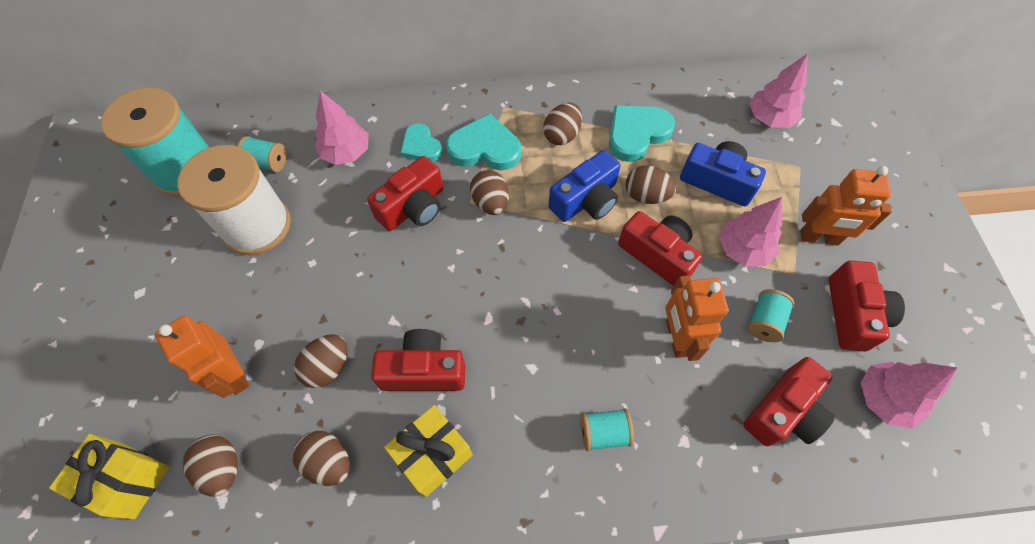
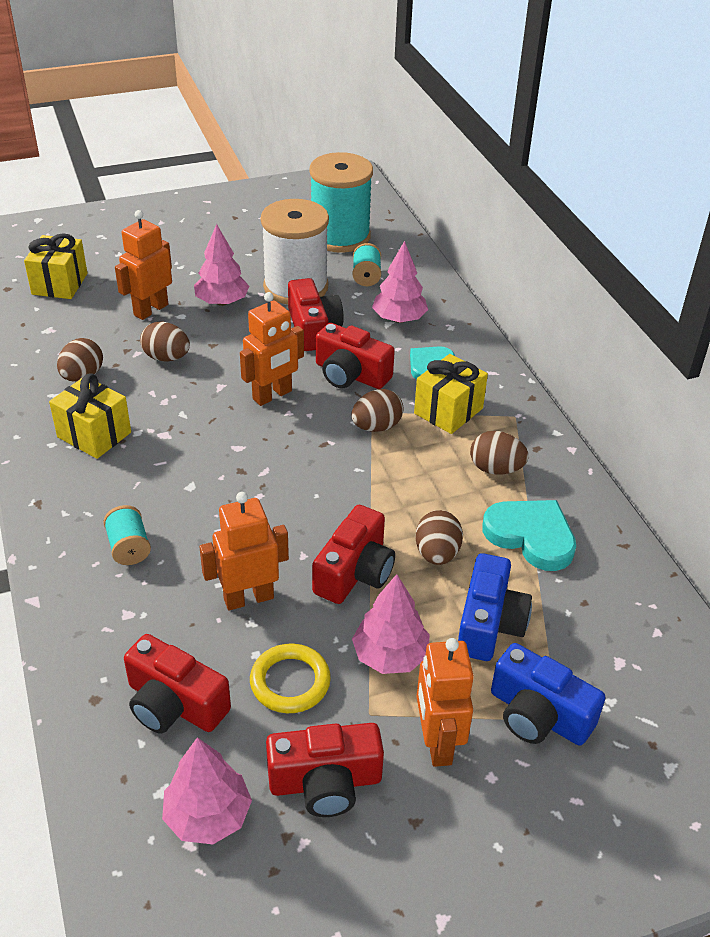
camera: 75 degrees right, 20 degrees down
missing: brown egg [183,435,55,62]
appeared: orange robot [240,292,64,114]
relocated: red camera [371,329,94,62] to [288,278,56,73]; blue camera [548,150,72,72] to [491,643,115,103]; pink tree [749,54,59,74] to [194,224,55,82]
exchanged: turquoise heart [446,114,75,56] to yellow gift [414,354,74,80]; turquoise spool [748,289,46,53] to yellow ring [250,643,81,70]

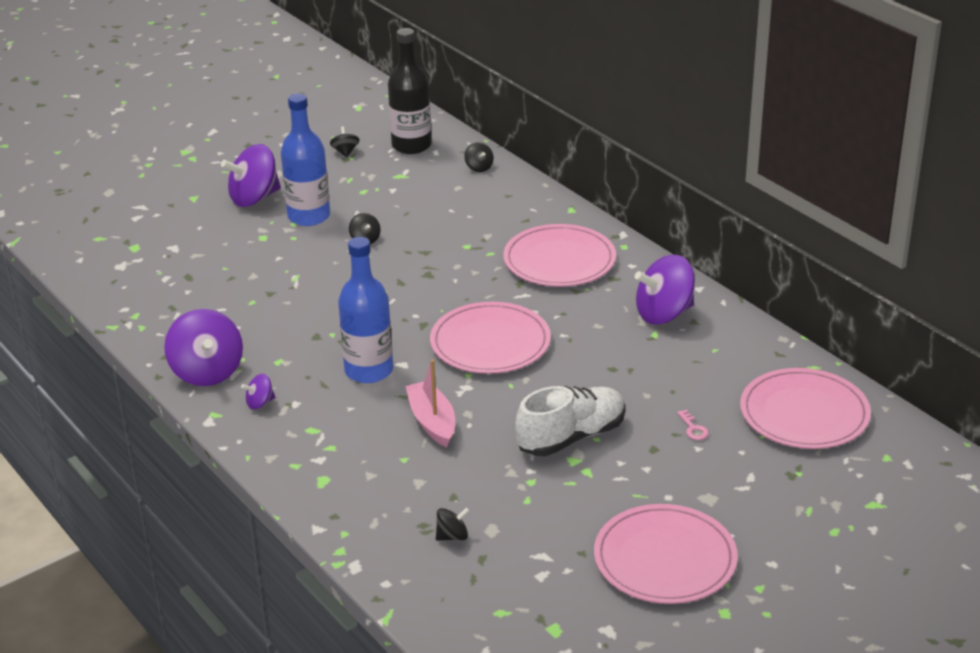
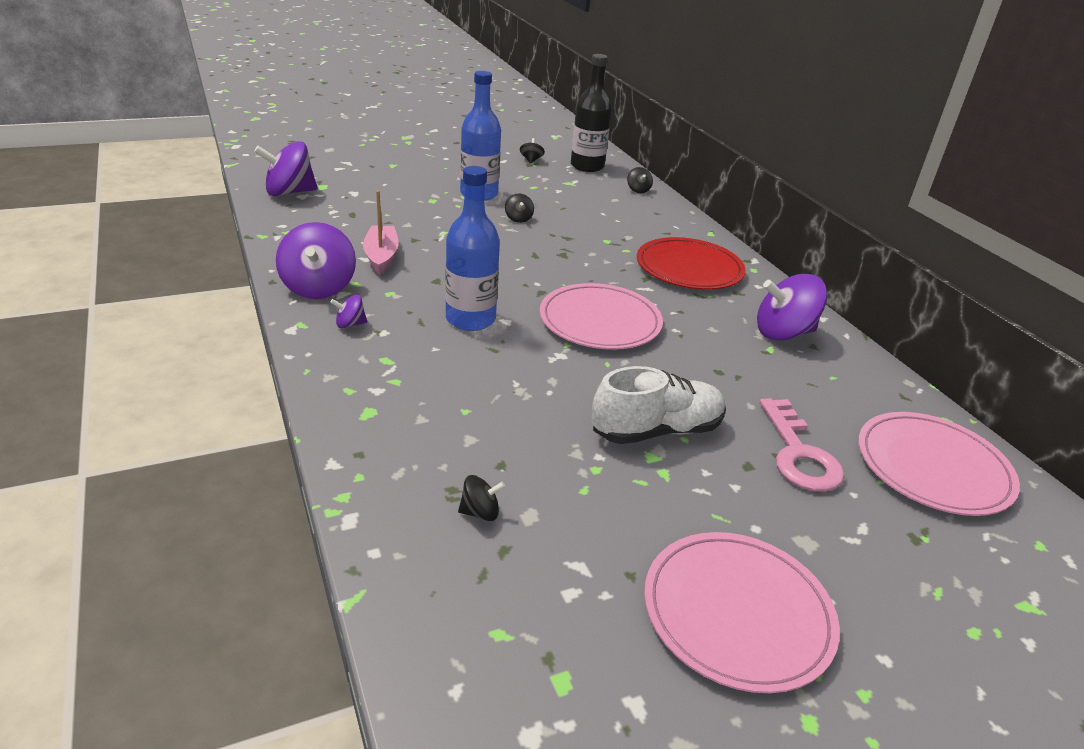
camera: 10 degrees right, 0 degrees up
relocated: purple spinning top [221,144,60,63] to [254,141,63,55]; pink boat [405,359,50,88] to [363,190,36,85]
colour: pink plate [503,224,113,63] to red plate [637,237,109,53]
size: pink key [677,410,32,30] = [760,398,85,94] x2.49

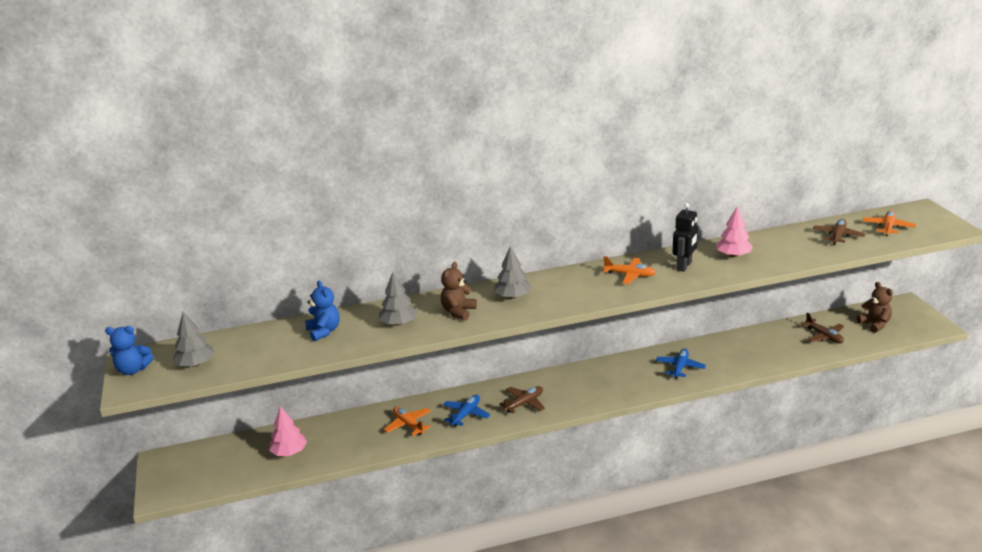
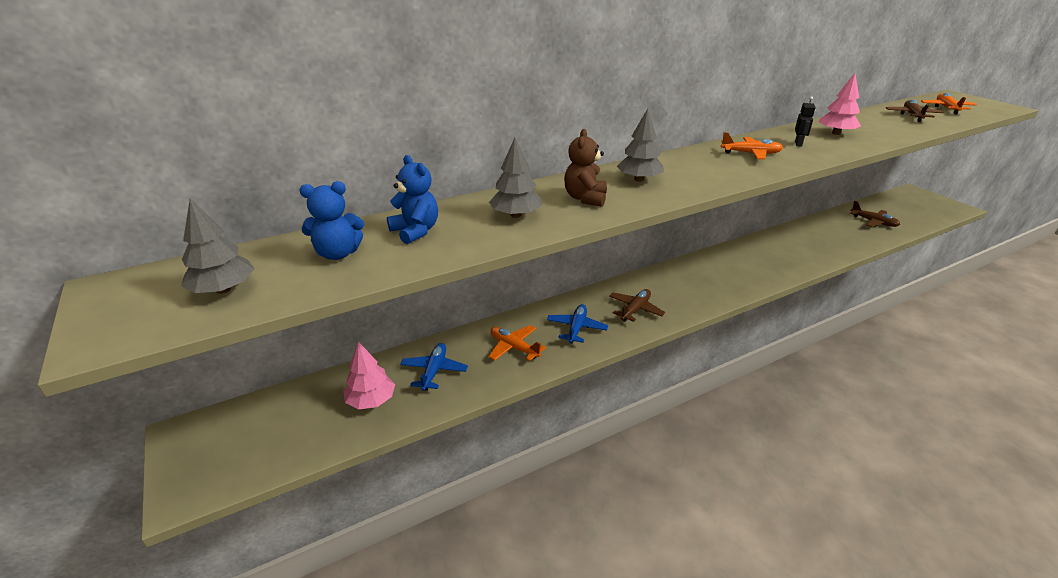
camera: 15 degrees left, 5 degrees up
missing: brown teddy bear [857,282,36,51]
relocated: blue teddy bear [105,326,49,49] to [299,181,65,79]; blue plane [656,349,50,30] to [400,343,68,48]
size: black robot [672,203,26,69] = [795,96,21,51] x0.61

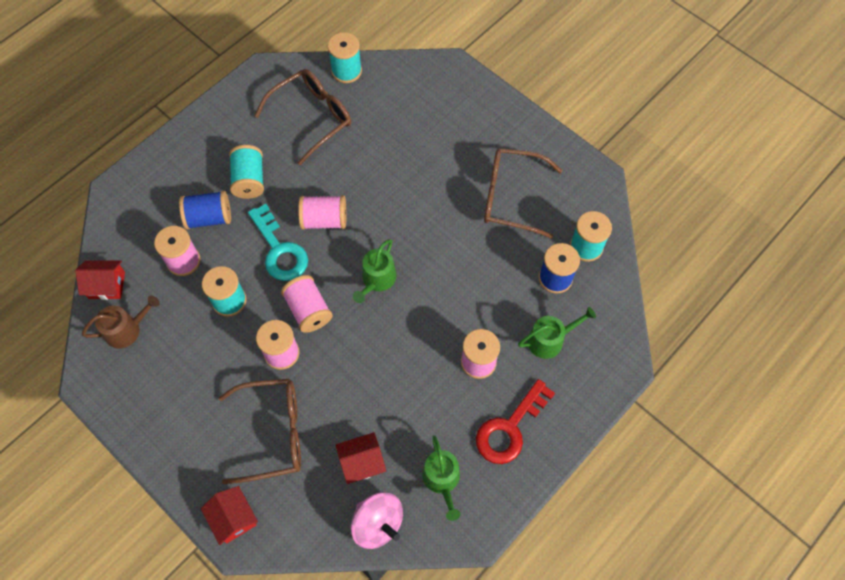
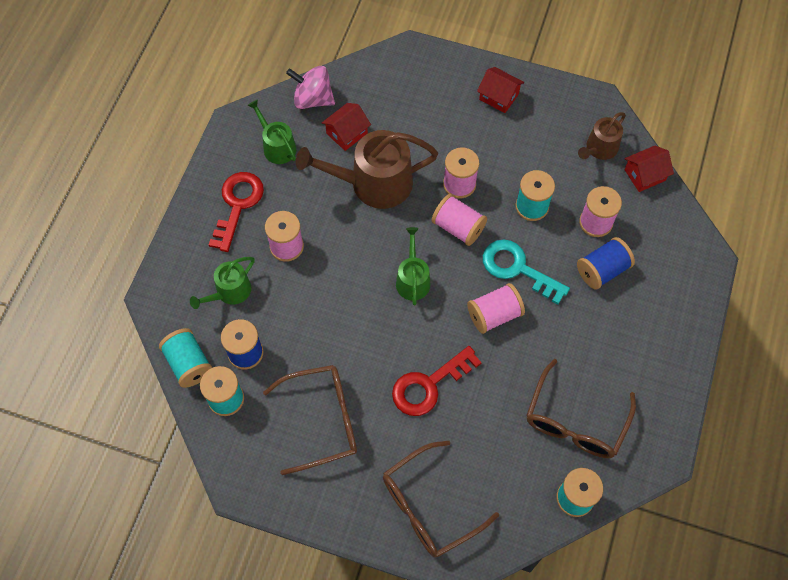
camera: 155 degrees right, 0 degrees up
appeared: brown watering can [296,130,142,79]; red key [392,346,90,70]
relocated: red house [201,486,57,59] to [477,67,47,46]; brown glasses [219,379,82,105] to [383,441,116,116]; turquoise spool [229,145,35,54] to [159,328,53,60]

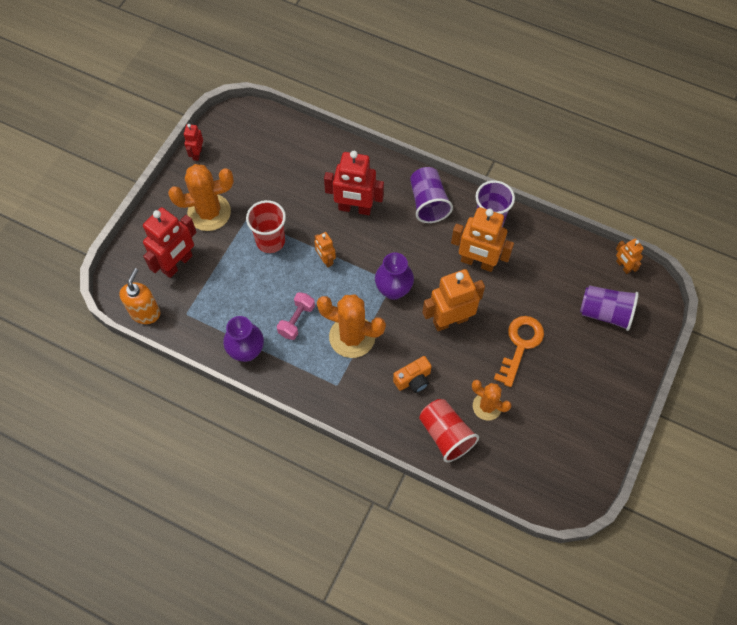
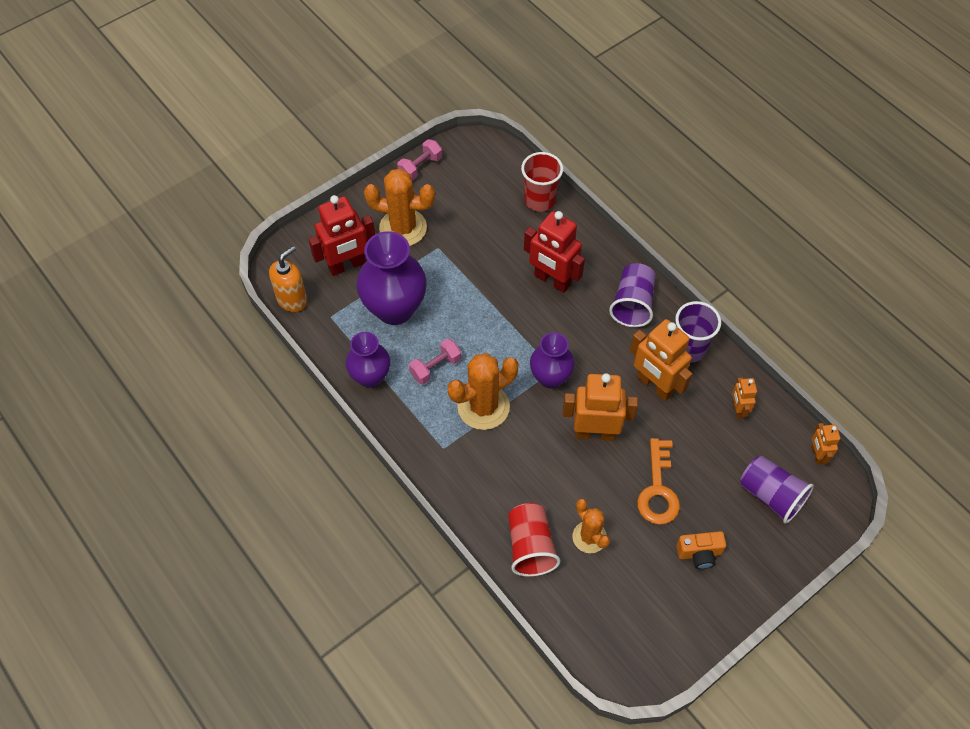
camera: 25 degrees right, 5 degrees down
appeared: purple vase [356,231,71,94]
relocated: red cup [246,200,40,53] to [521,152,42,60]; orange robot [314,232,22,36] to [732,378,25,41]; orange camera [393,356,39,37] to [676,531,50,38]
exchanged: red robot [184,124,19,37] to pink dumbbell [397,139,45,41]
spun: orange cactus [317,294,69,64] = [448,353,71,77] 75 degrees counterclockwise; orange key [494,316,50,71] = [637,438,43,87] 135 degrees clockwise

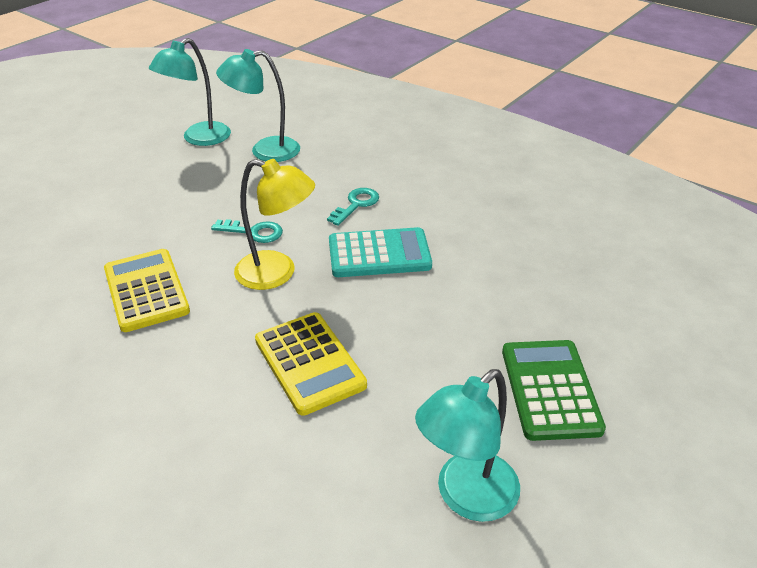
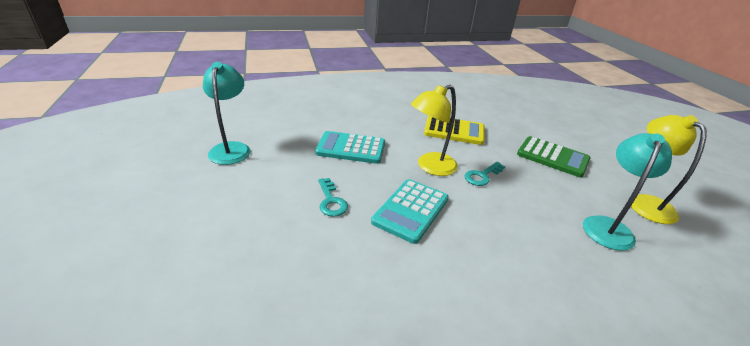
camera: 125 degrees right, 5 degrees down
relocated: turquoise key [327,188,52,38] to [318,178,30,39]; green calculator [502,340,104,101] to [517,136,74,41]
colour: turquoise lamp [149,38,82,108] to yellow lamp [631,115,76,109]; yellow calculator [255,312,112,104] to turquoise calculator [315,131,70,33]

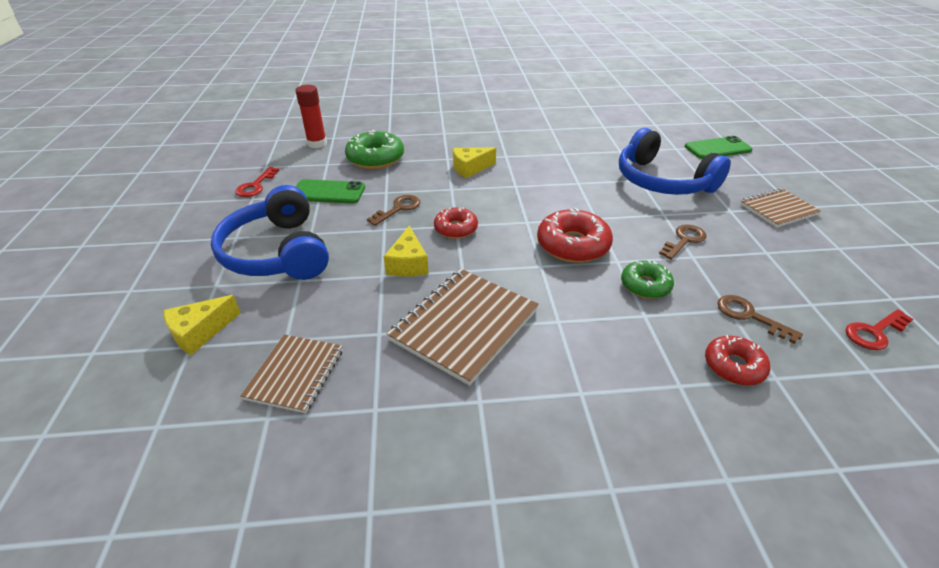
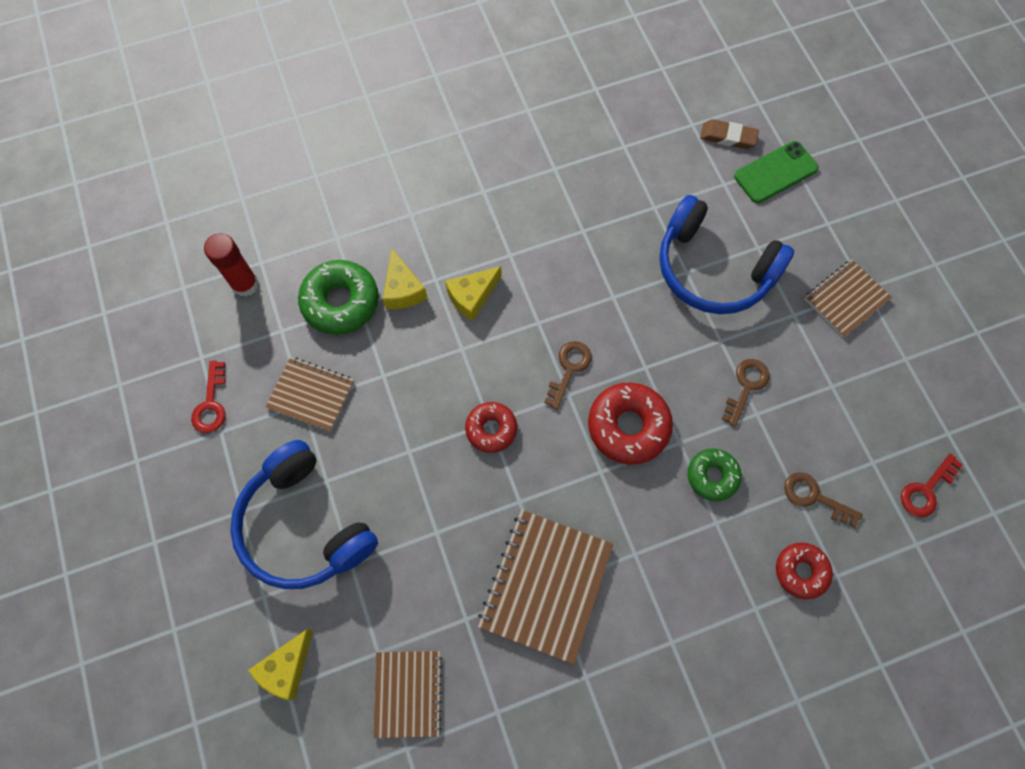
camera: 15 degrees left, 30 degrees up
appeared: brown eraser [700,119,59,30]
relocated: brown key [367,195,53,31] to [544,341,48,69]; yellow cheese [384,226,45,51] to [383,248,45,61]
exchanged: green phone [296,179,69,25] to brown notebook [266,357,88,75]

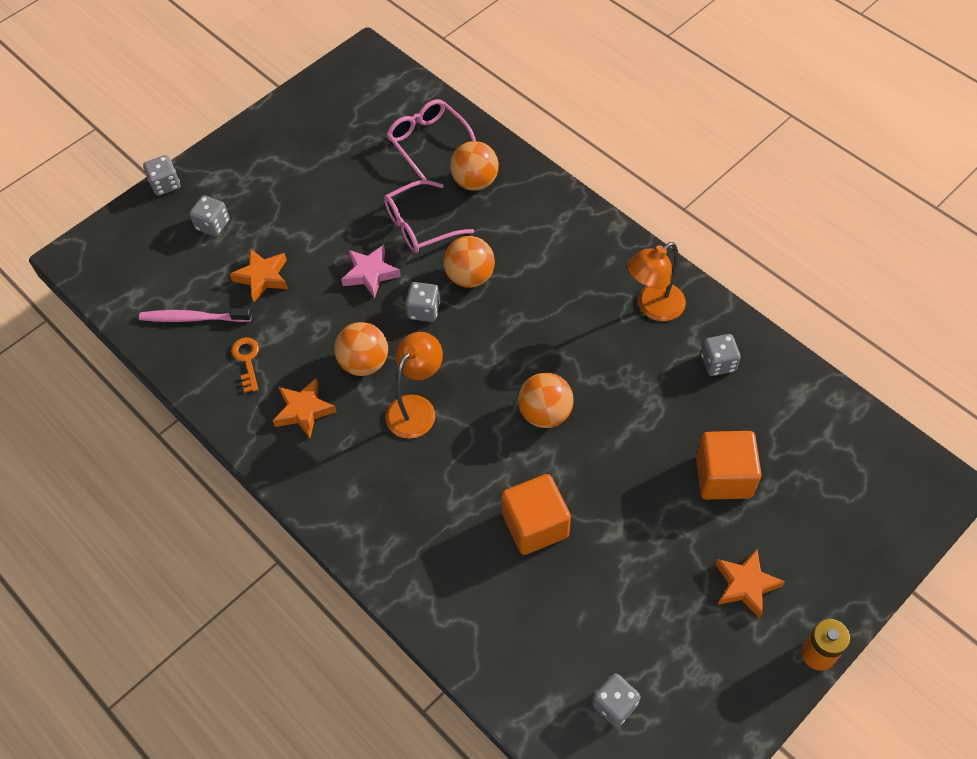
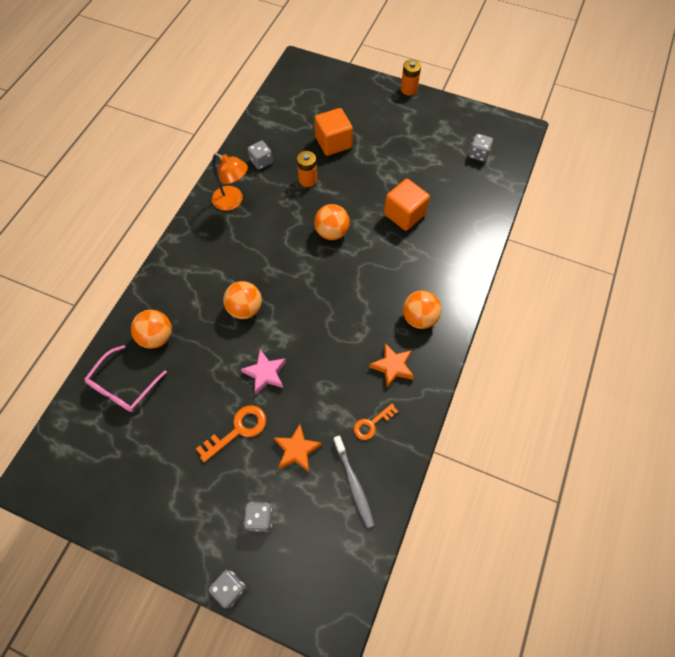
camera: 115 degrees left, 5 degrees up
missing: pink glasses [384,180,90,73]; orange lamp [386,332,57,107]; grey dice [406,282,34,40]; orange star [715,549,70,70]
appeared: orange key [196,405,70,57]; orange battery [297,151,20,36]
relocated: orange ball [334,322,54,54] to [403,290,39,39]
colour: pink toothbrush [139,308,113,14] to grey toothbrush [333,436,41,92]

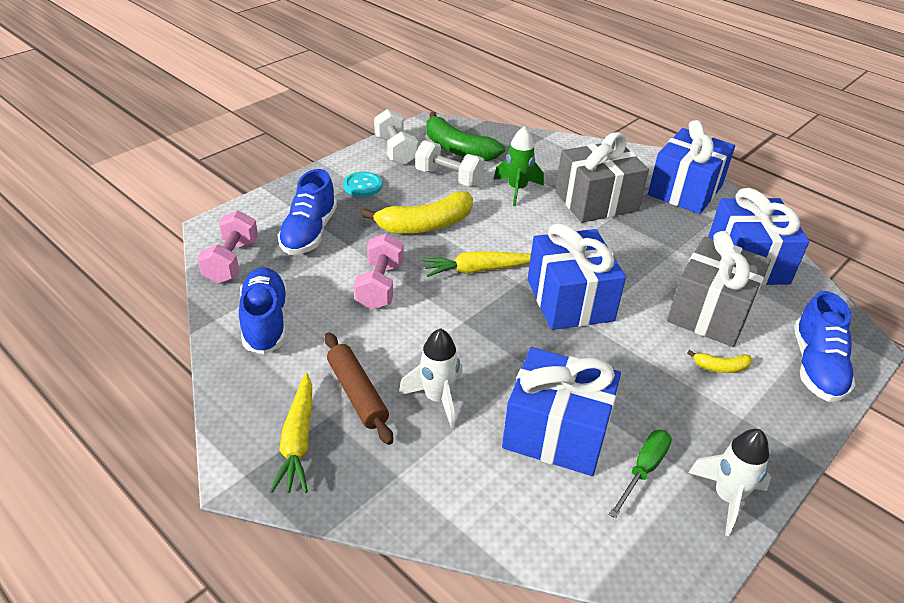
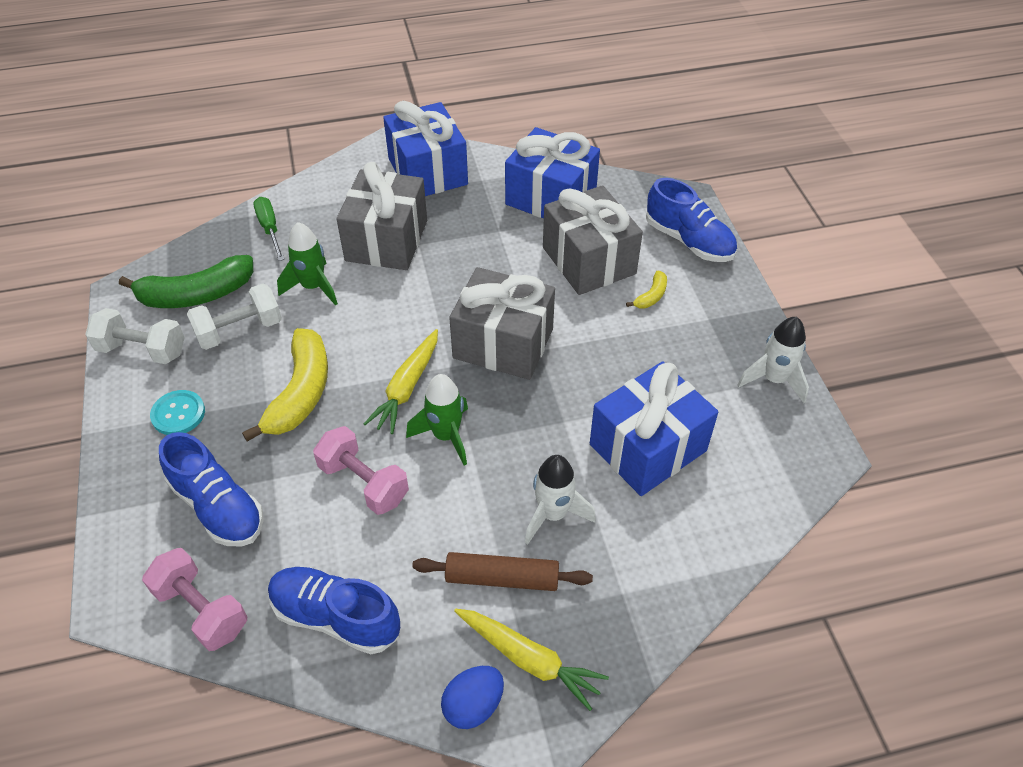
camera: 55 degrees left, 10 degrees up
appeared: green rocket [406,374,62,91]; blue egg [441,666,63,63]
relocated: green screwdriver [609,430,63,89] to [253,197,31,64]
colour: blue gift [528,223,98,107] to grey gift [449,267,106,113]

